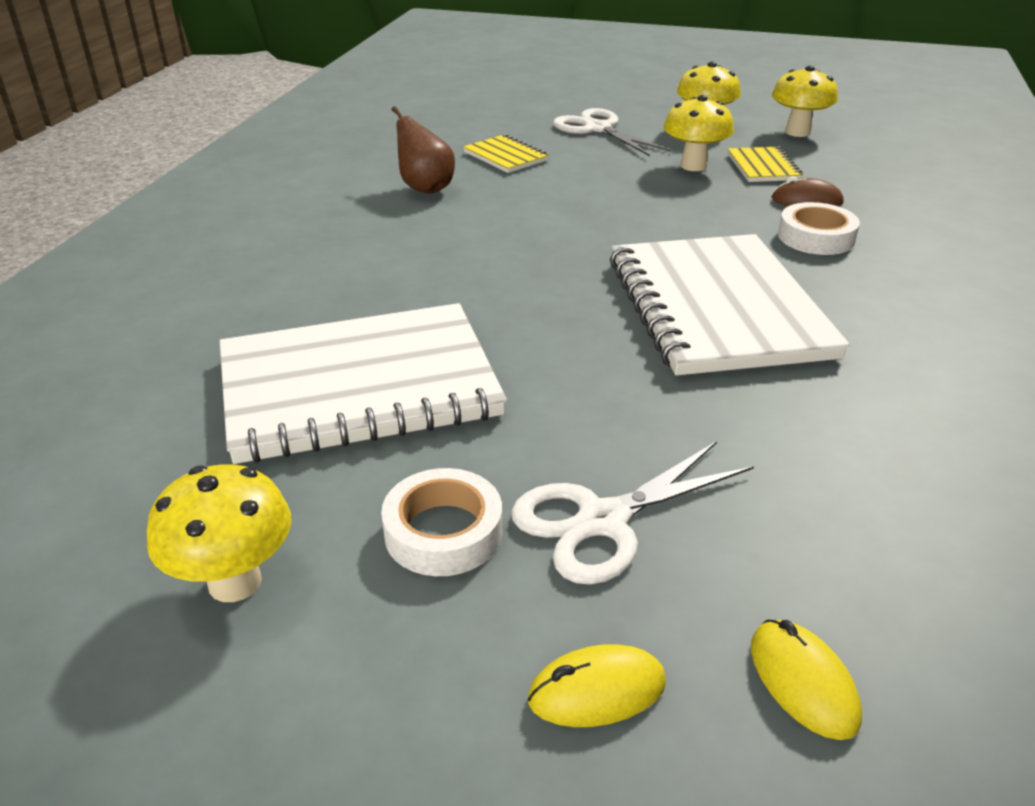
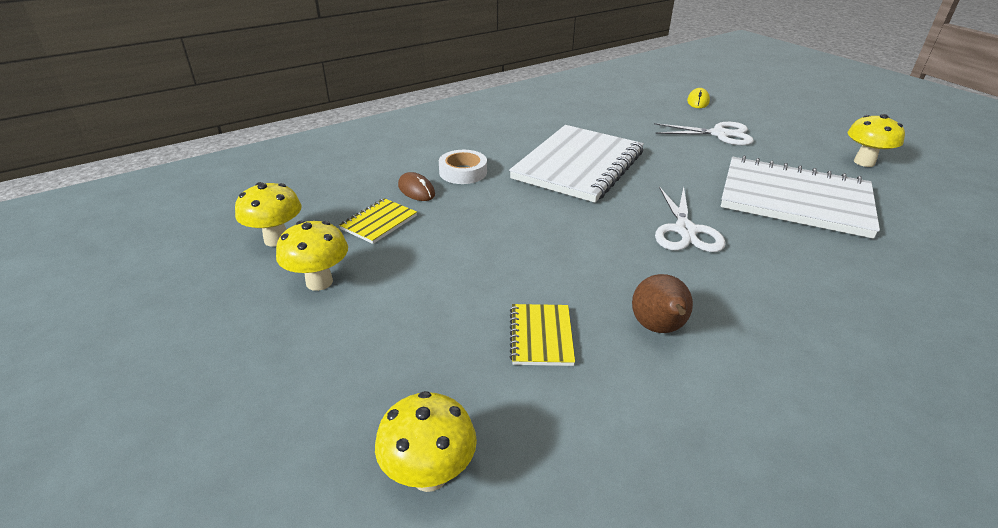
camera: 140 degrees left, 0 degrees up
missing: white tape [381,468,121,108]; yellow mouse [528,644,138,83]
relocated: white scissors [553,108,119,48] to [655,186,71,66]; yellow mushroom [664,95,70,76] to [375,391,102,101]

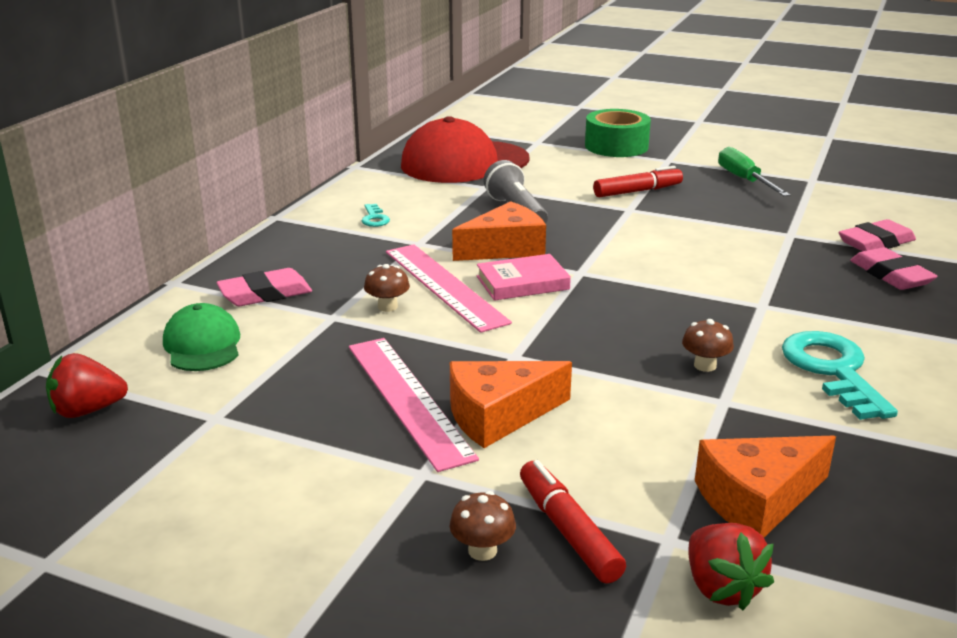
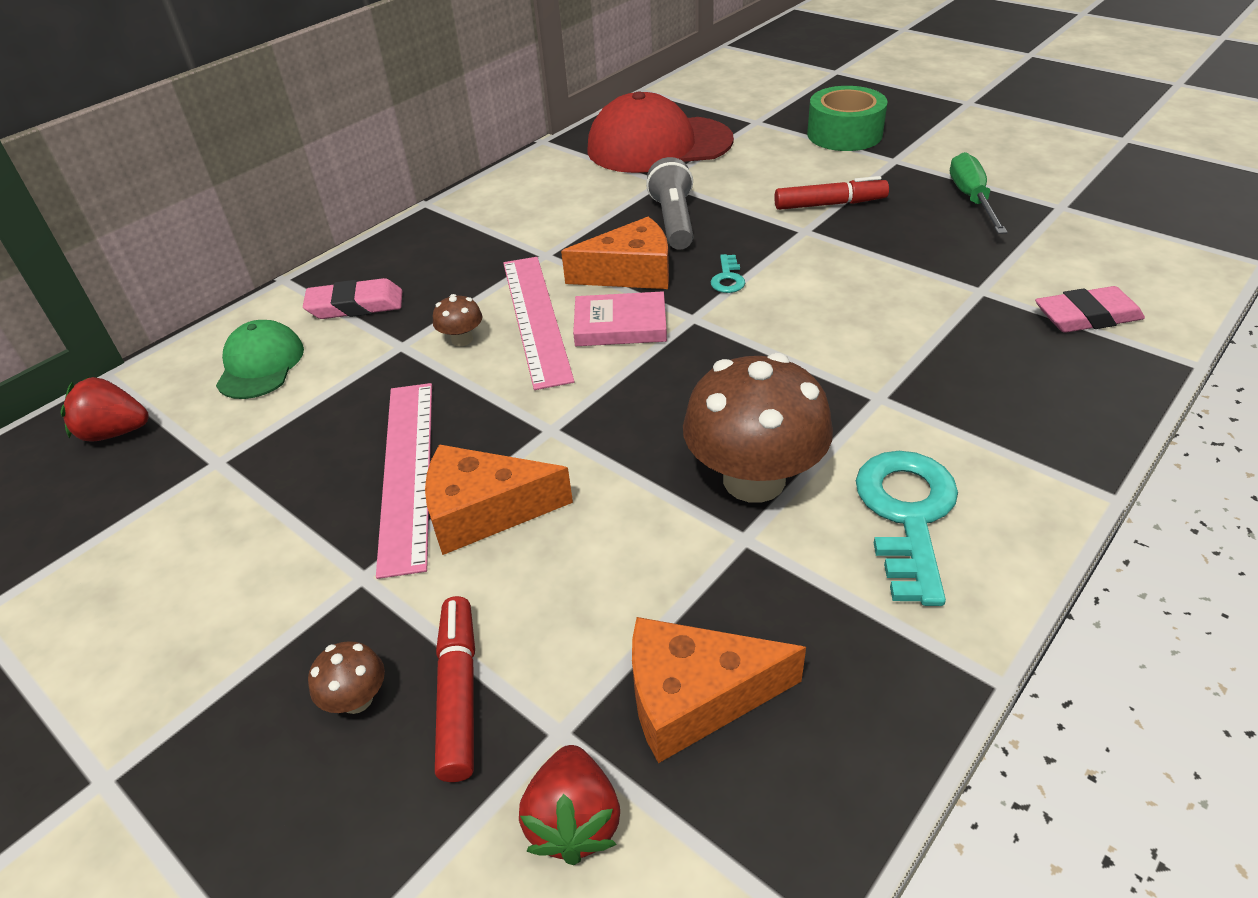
camera: 20 degrees right, 15 degrees up
missing: pink eraser [850,247,88,43]
relocated: turquoise key [362,204,28,23] to [711,254,34,39]
size: brown mushroom [682,319,52,53] = [683,353,150,150] x2.35

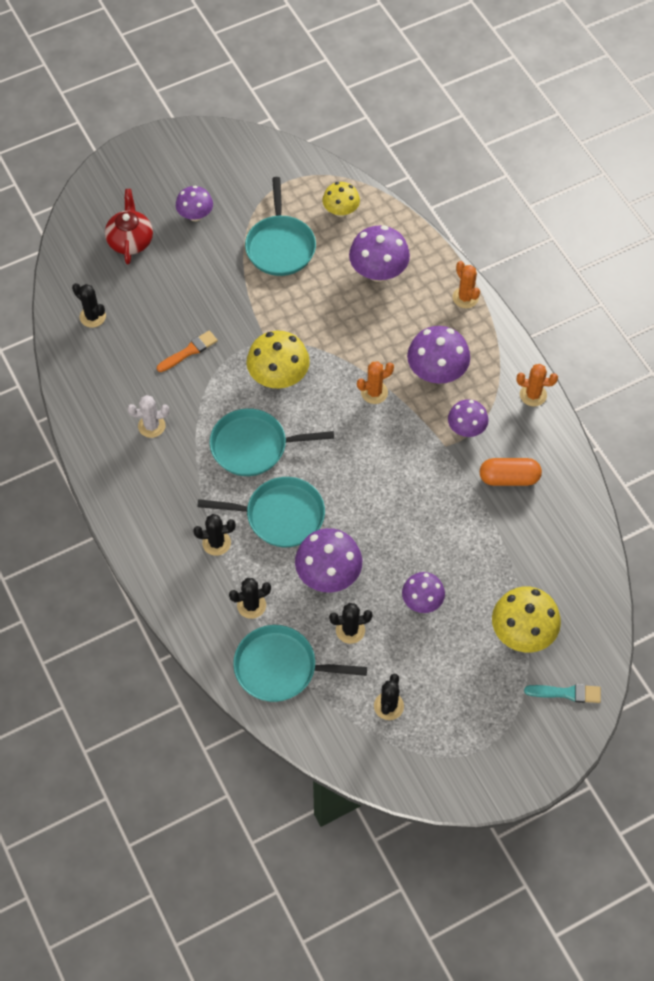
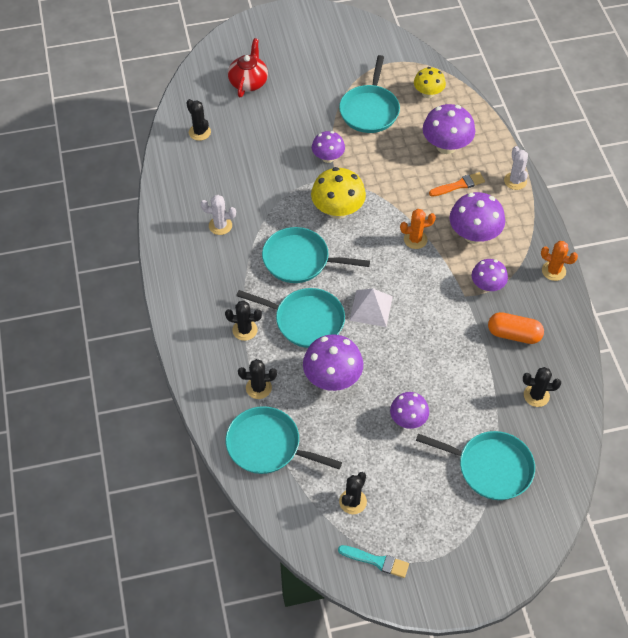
camera: 15 degrees right, 5 degrees down
appeared: white pyramid [349,288,44,39]
relocated: orange brush [157,330,61,42] to [429,172,56,25]; purple mushroom [176,186,37,35] to [312,131,33,32]; black cactus [329,603,44,41] to [523,367,38,40]; turquoise brush [524,684,77,19] to [338,545,71,33]
exchanged: yellow mushroom [492,586,69,66] to turquoise pan [416,431,119,69]
colour: orange cactus [453,261,27,47] to white cactus [504,146,24,44]

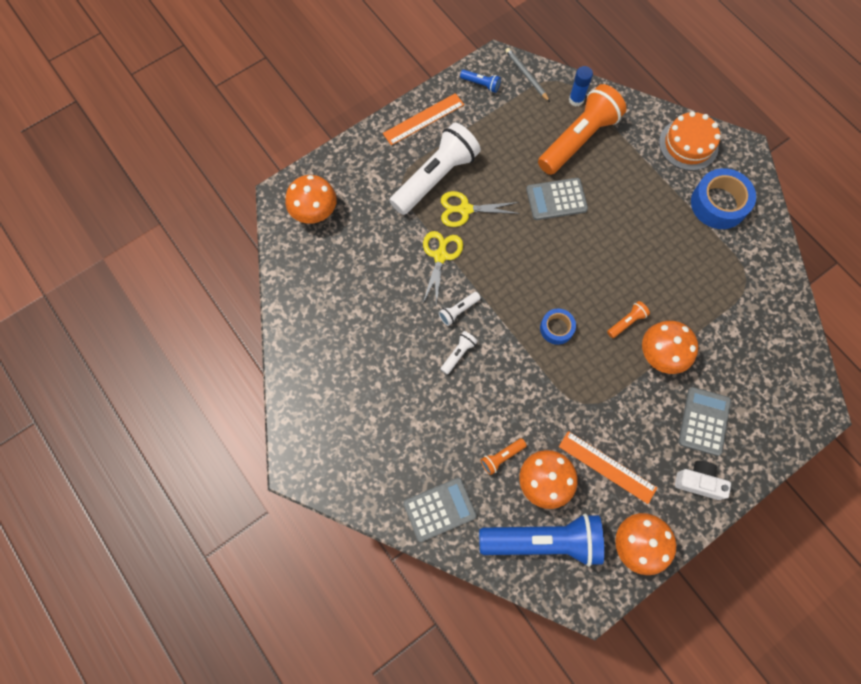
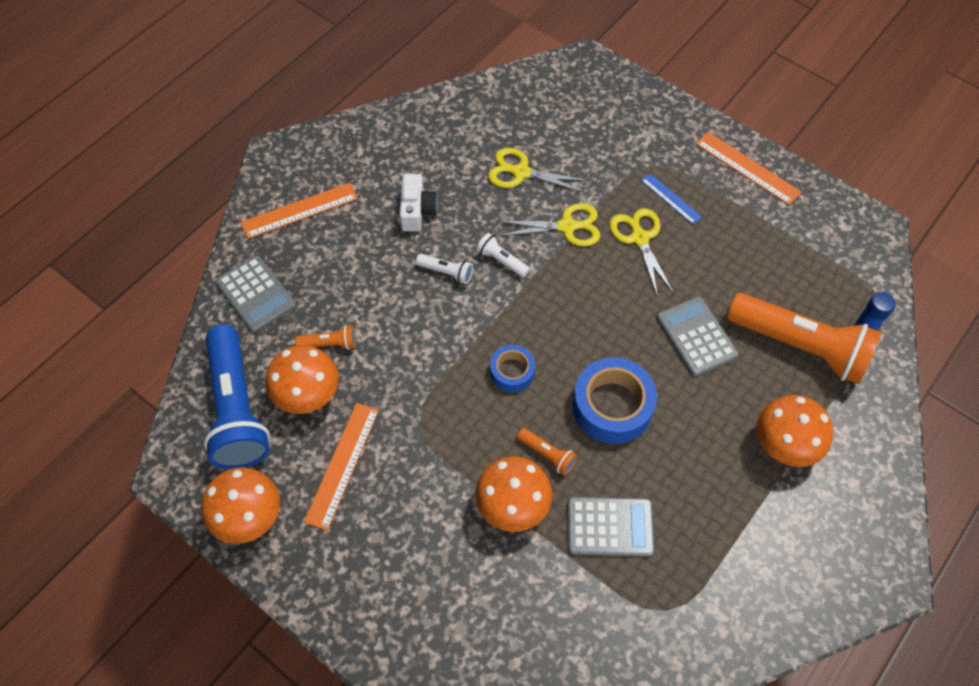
camera: 75 degrees right, 10 degrees down
missing: blue flashlight [460,70,41,23]; grey pencil [505,48,45,54]; orange cake [659,111,62,60]
appeared: orange ruler [241,183,117,56]; yellow scissors [488,148,101,45]
relocated: orange mushroom [285,175,52,49] to [757,395,76,72]; white camera [675,461,56,39] to [400,174,38,58]; grey calculator [678,387,53,69] to [568,497,87,60]; blue tape [691,168,65,61] to [572,357,85,87]
exchanged: white flashlight [389,123,92,92] to blue ruler [641,173,61,51]
spun: orange flashlight [481,438,46,37] = [295,325,61,25] 135 degrees clockwise

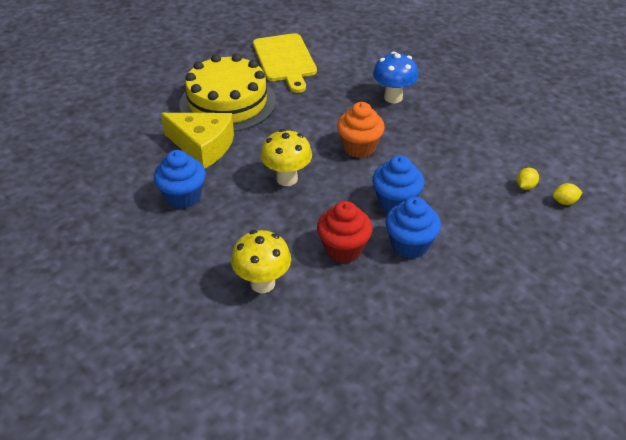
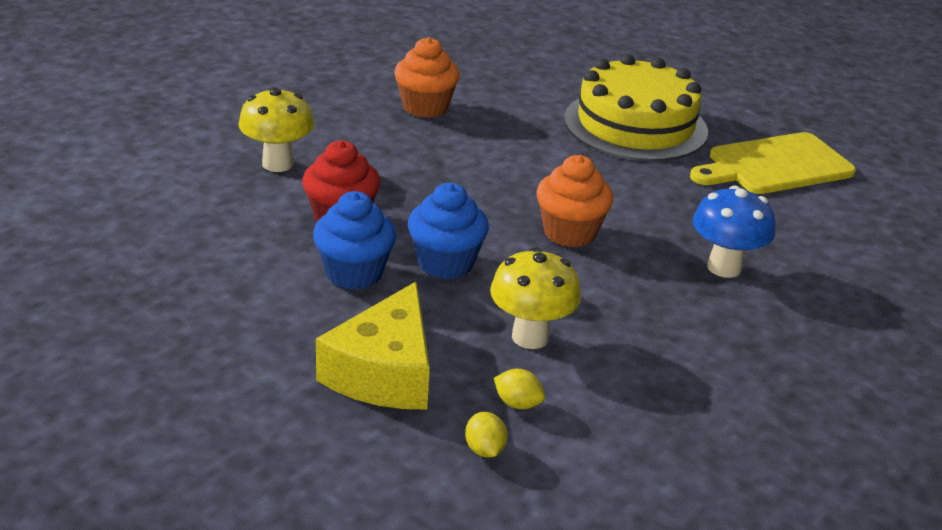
camera: 80 degrees right, 10 degrees down
relocated: yellow cheese [161,113,73,55] to [316,282,114,128]; yellow mushroom [260,129,52,57] to [490,247,91,102]
colour: blue cupcake [154,150,52,59] to orange cupcake [394,37,66,81]

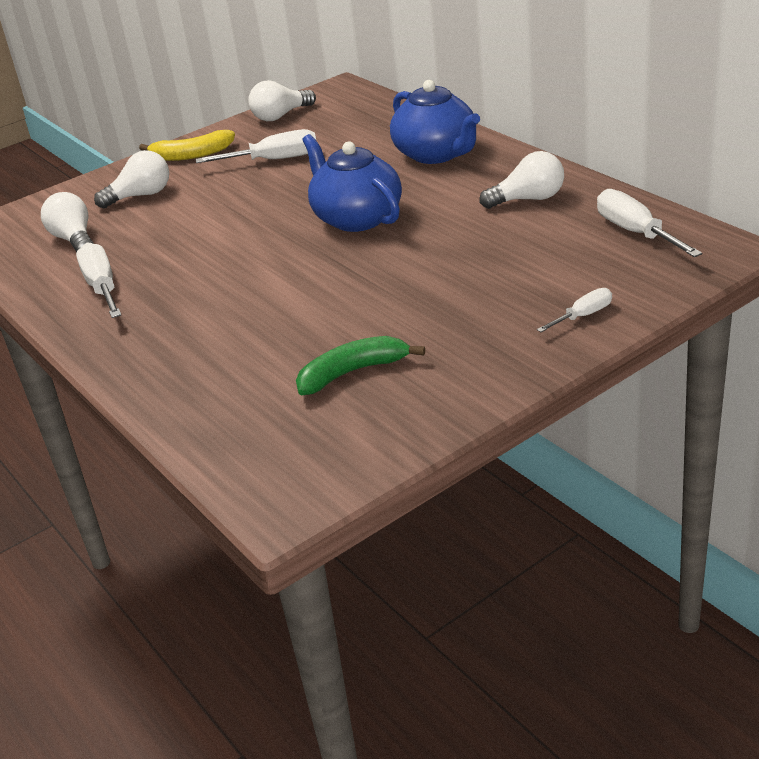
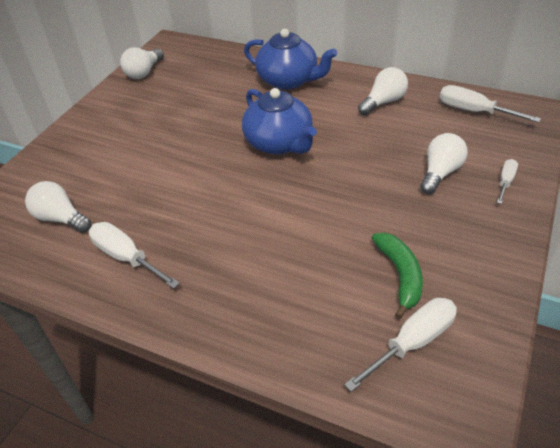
camera: 30 degrees left, 10 degrees up
missing: yellow banana [139,130,96,31]
relocated: white light bulb [94,150,75,58] to [420,133,48,61]; white screwdriver [196,129,120,34] to [344,298,113,94]
spun: green banana [296,336,129,59] = [372,233,51,86] 135 degrees clockwise; blue teapot [302,134,100,98] = [242,88,75,67] 150 degrees counterclockwise

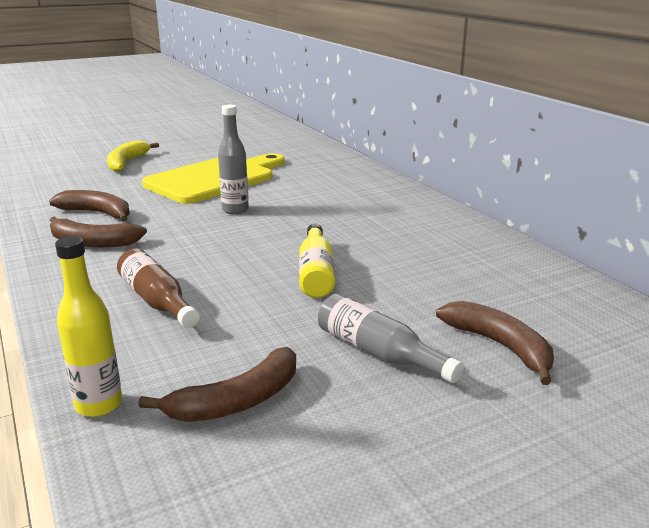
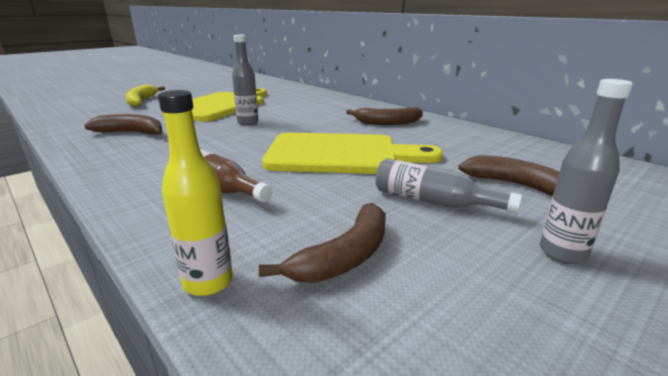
camera: 15 degrees left, 0 degrees up
appeared: grey bottle [540,79,93,185]
relocated: brown banana [50,216,97,31] to [346,107,77,18]
exchanged: yellow bottle [299,224,36,74] to yellow cutting board [262,132,181,42]

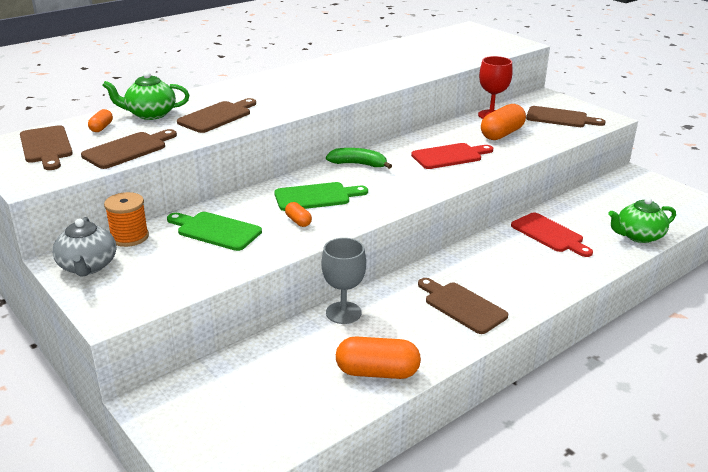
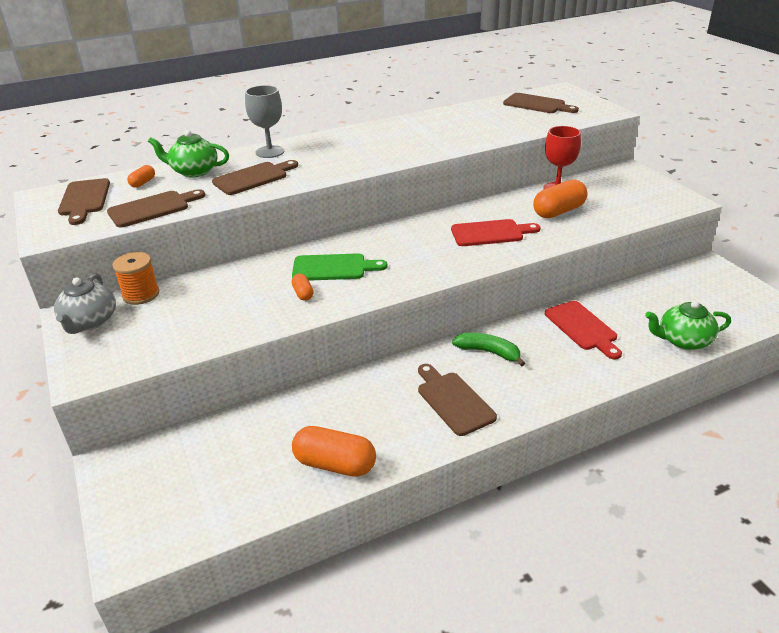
camera: 15 degrees right, 5 degrees up
missing: green cutting board [167,212,95,39]
relocated: grey goblet [322,238,44,86] to [245,85,39,73]; green banana [326,148,66,21] to [452,333,73,34]; brown cutting board [526,106,80,21] to [503,93,76,20]

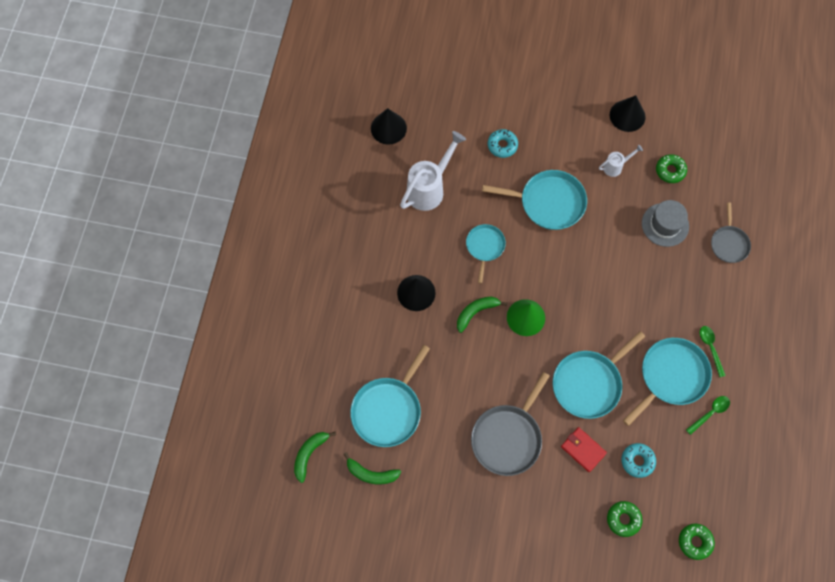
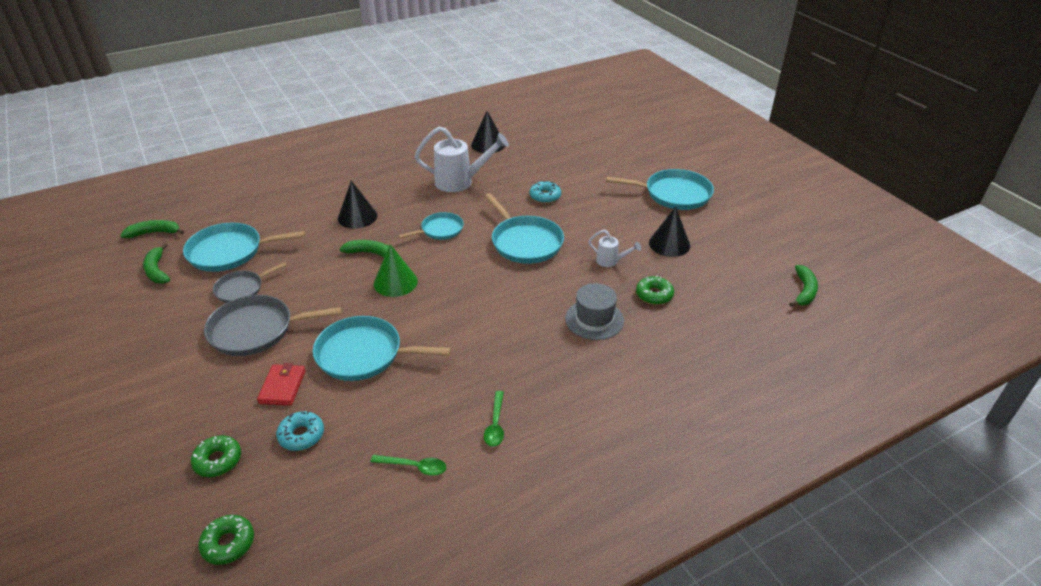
camera: 50 degrees right, 30 degrees down
appeared: green banana [789,265,29,42]
relocated: turquoise pan [623,338,89,88] to [606,169,108,41]; grey pan [711,202,40,61] to [213,262,73,41]
spun: green spoon [700,326,26,51] = [484,391,20,56] 150 degrees clockwise

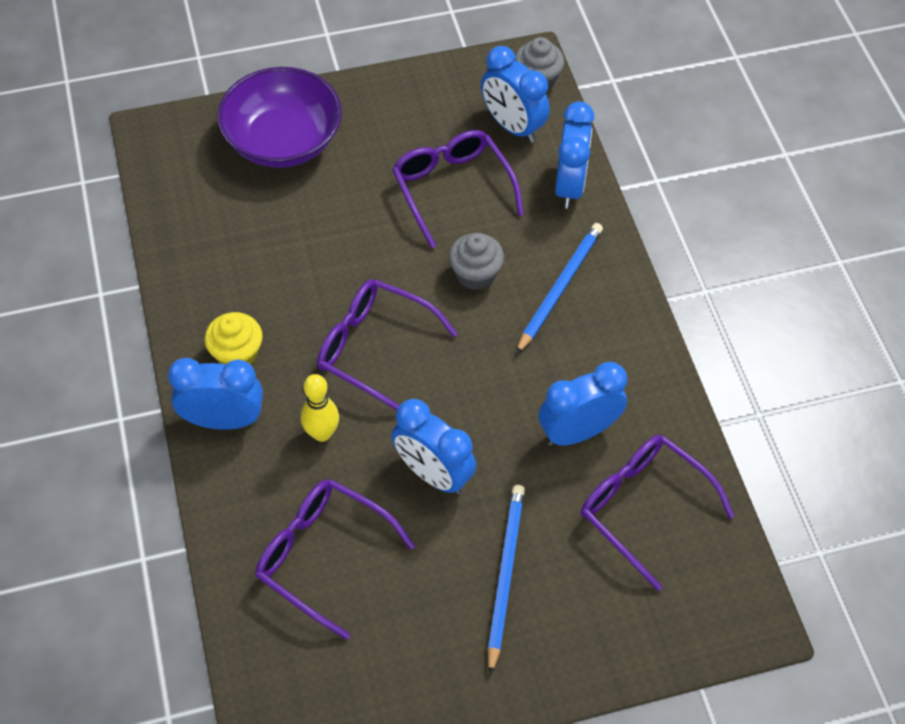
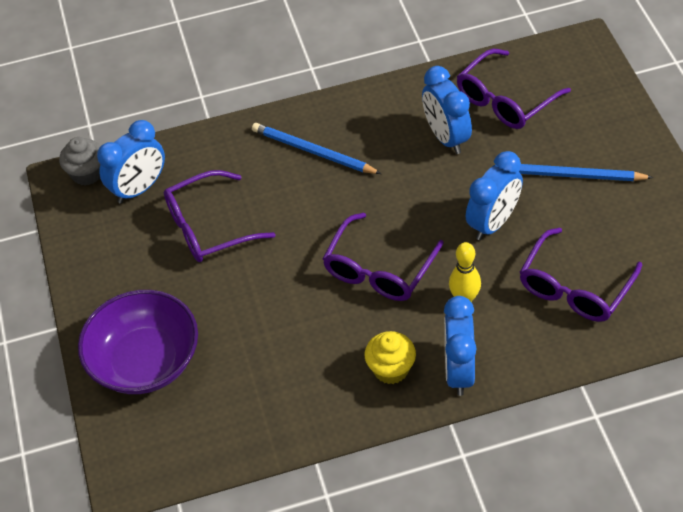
camera: 85 degrees left, 5 degrees down
missing: grey cupcake [449,233,55,57]; blue clock [555,101,39,107]

